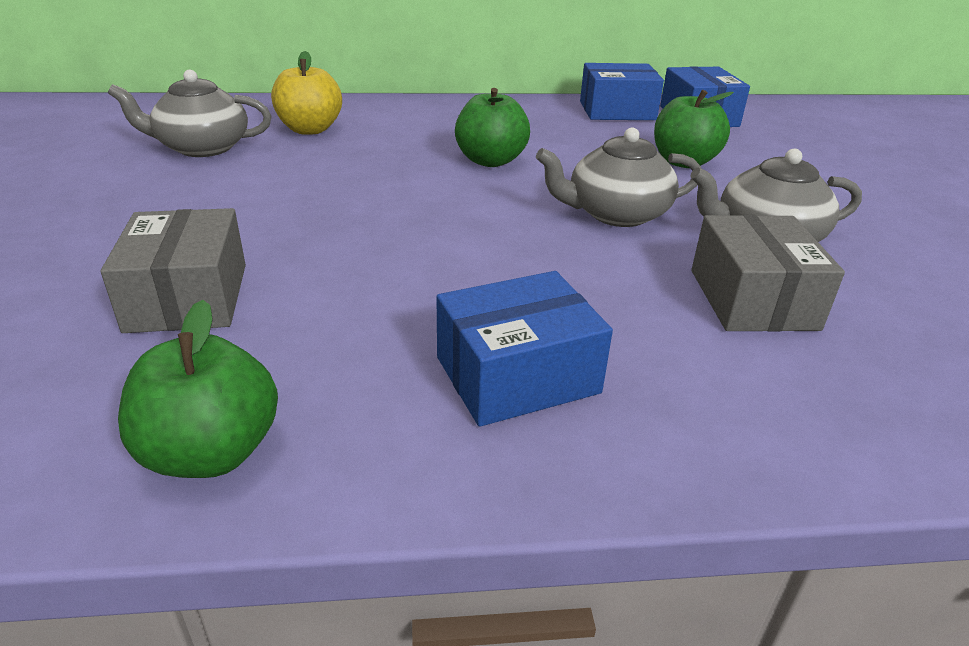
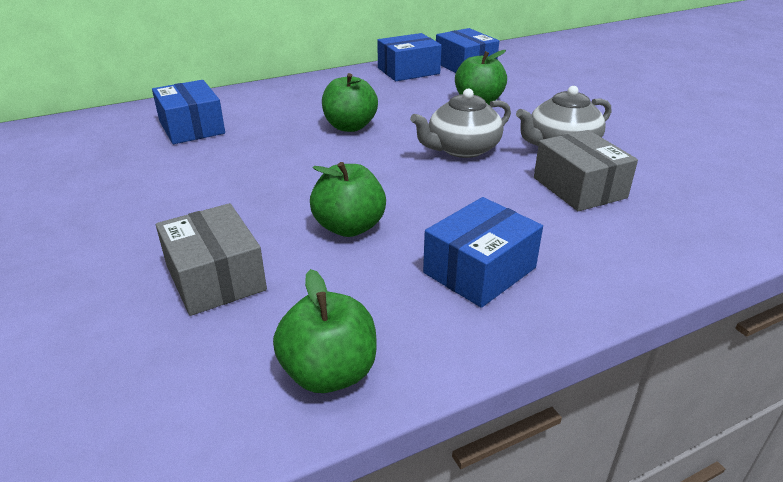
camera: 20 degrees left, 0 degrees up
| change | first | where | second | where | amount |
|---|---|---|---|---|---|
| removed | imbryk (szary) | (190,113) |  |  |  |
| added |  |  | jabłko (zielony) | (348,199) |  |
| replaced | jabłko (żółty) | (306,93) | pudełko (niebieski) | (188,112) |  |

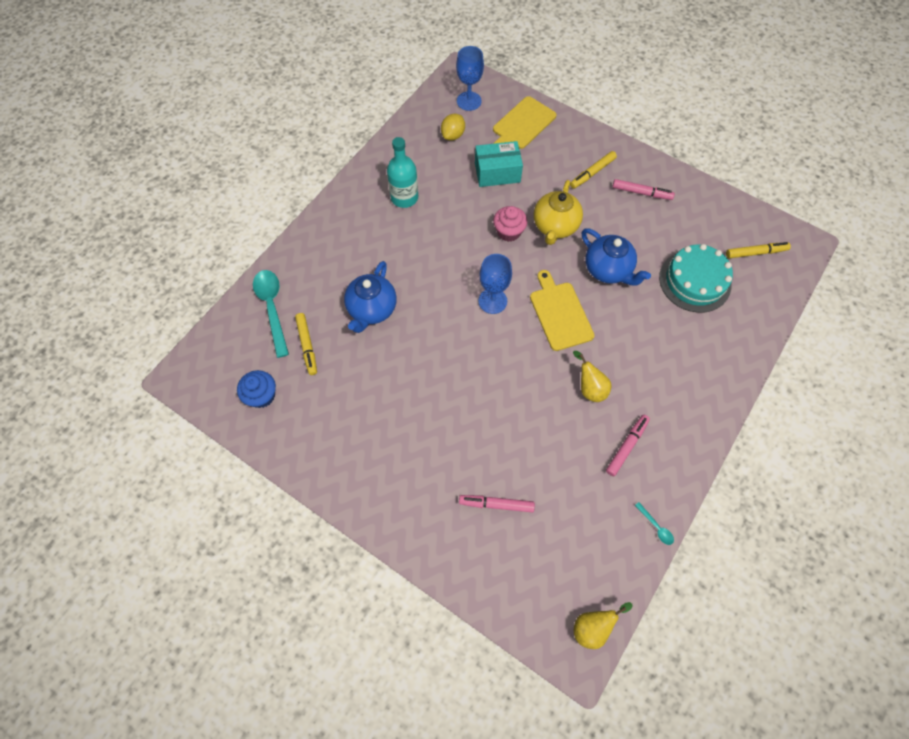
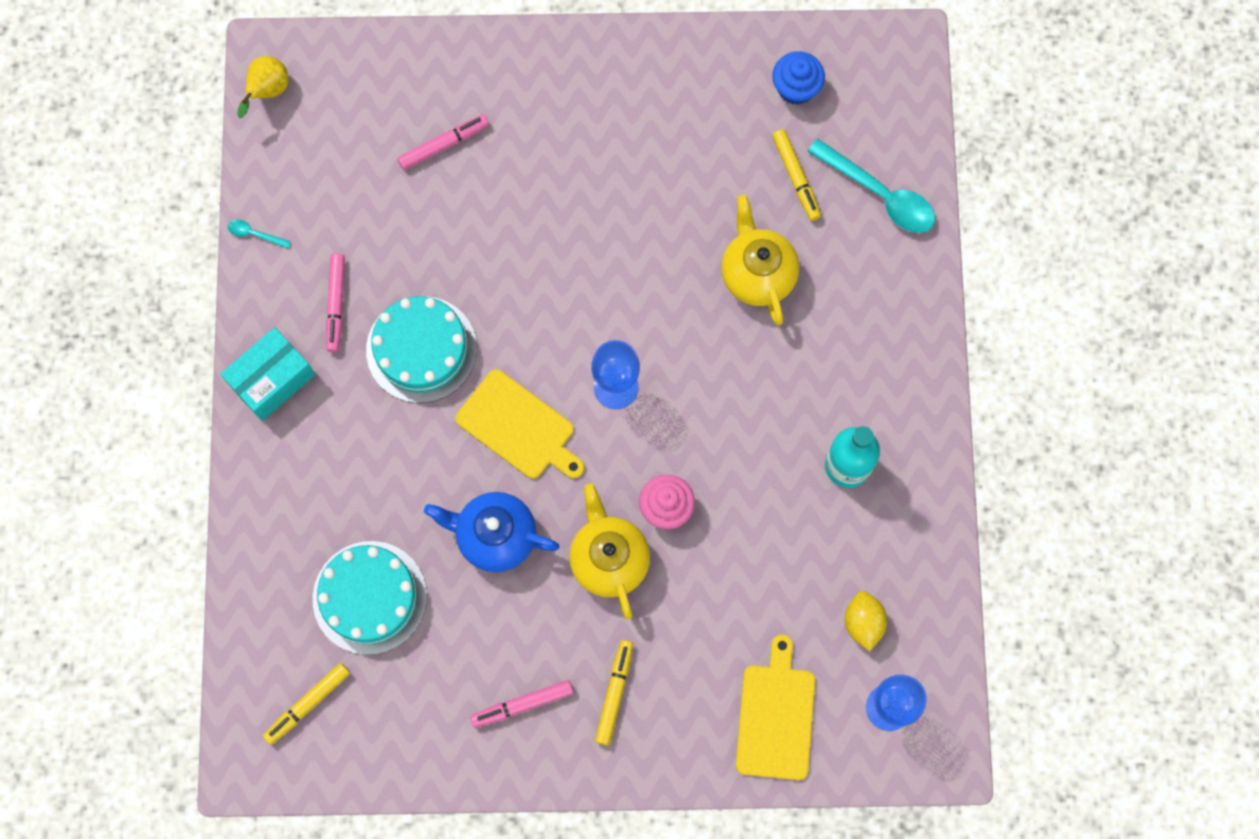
camera: 145 degrees right, 10 degrees up
| change | first | where | second | where | amount |
|---|---|---|---|---|---|
| moved | pudełko (turkusowy) | (499,164) |  | (267,374) |  |
| replaced | gruszka (żółty) | (592,376) | tort (turkusowy) | (421,349) |  |
| recoloured | imbryk (niebieski) | (370,297) | imbryk (żółty) | (760,260) |  |
| turned | flamaster (żółty) | (306,344) |  | (796,175) | 150 degrees counterclockwise |

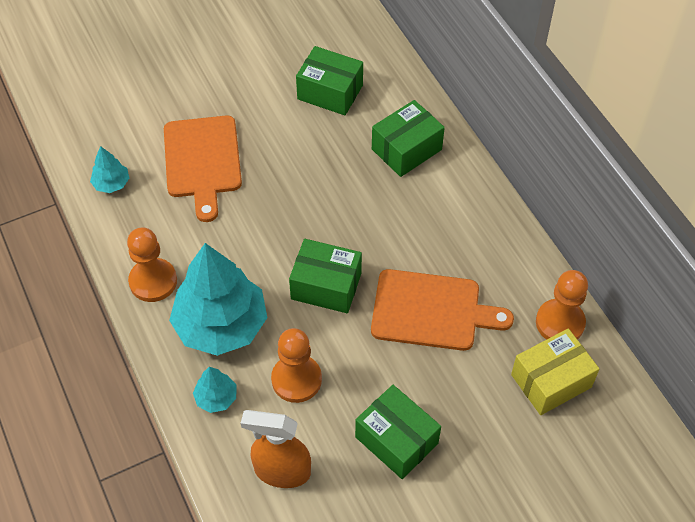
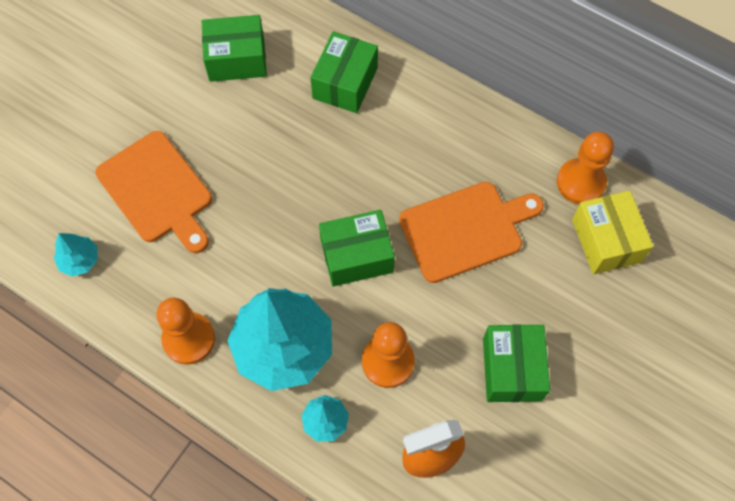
camera: 30 degrees left, 10 degrees up
| change | first | where | second | where | amount |
|---|---|---|---|---|---|
| turned | pudełko (zielony) | (398,432) |  | (516,363) | 75 degrees clockwise |
| turned | pudełko (żółty) | (555,372) |  | (612,232) | 45 degrees counterclockwise |

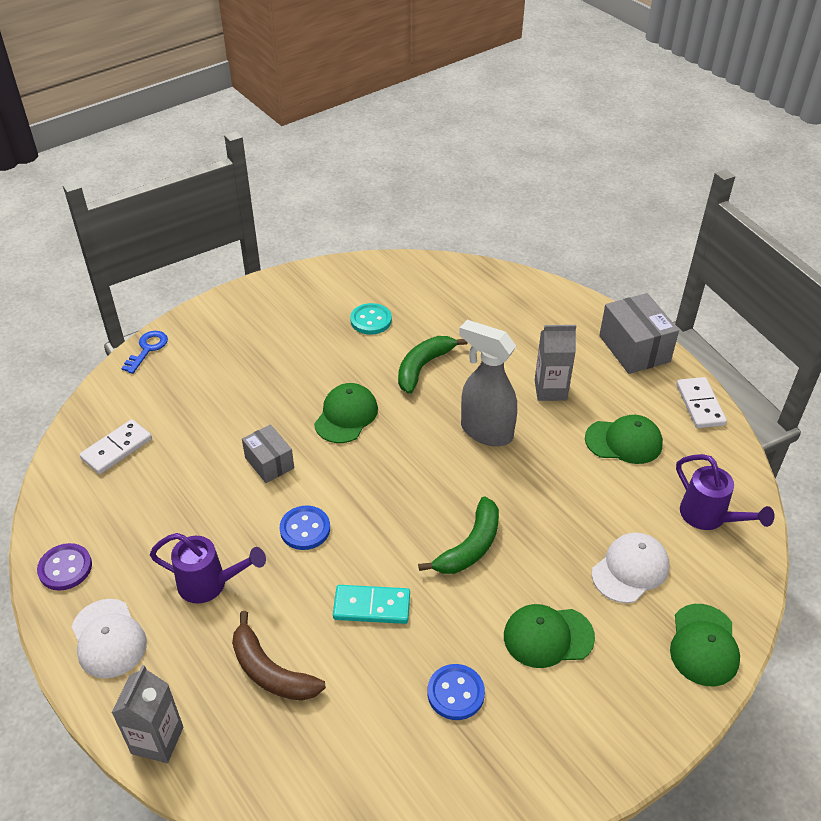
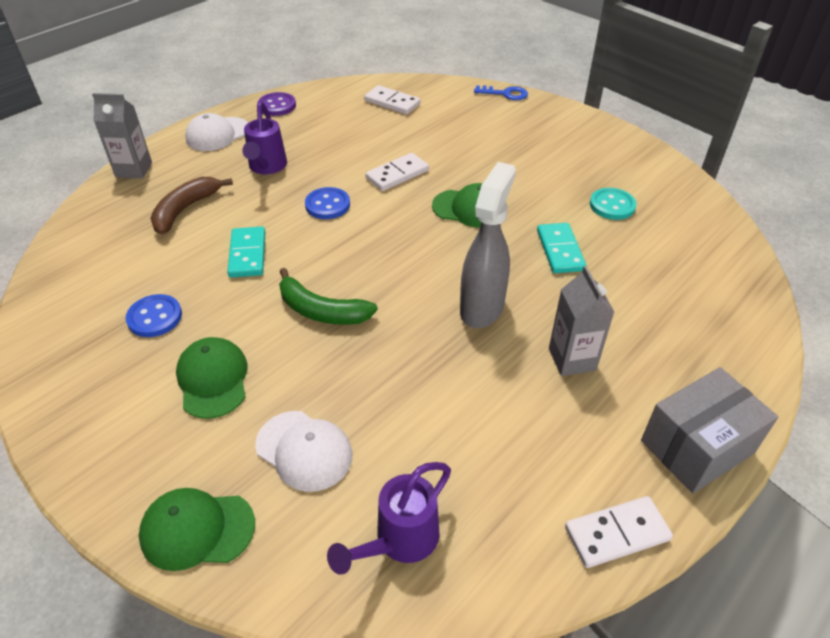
camera: 80 degrees right, 0 degrees up
| change | first | where | second | where | amount |
|---|---|---|---|---|---|
| removed | czapka (zielony) | (624,439) |  |  |  |
| replaced | pudełko (szary) | (268,453) | kostka domina (biały) | (397,172) |  |
| replaced | banan (zielony) | (433,365) | kostka domina (turkusowy) | (561,248) |  |

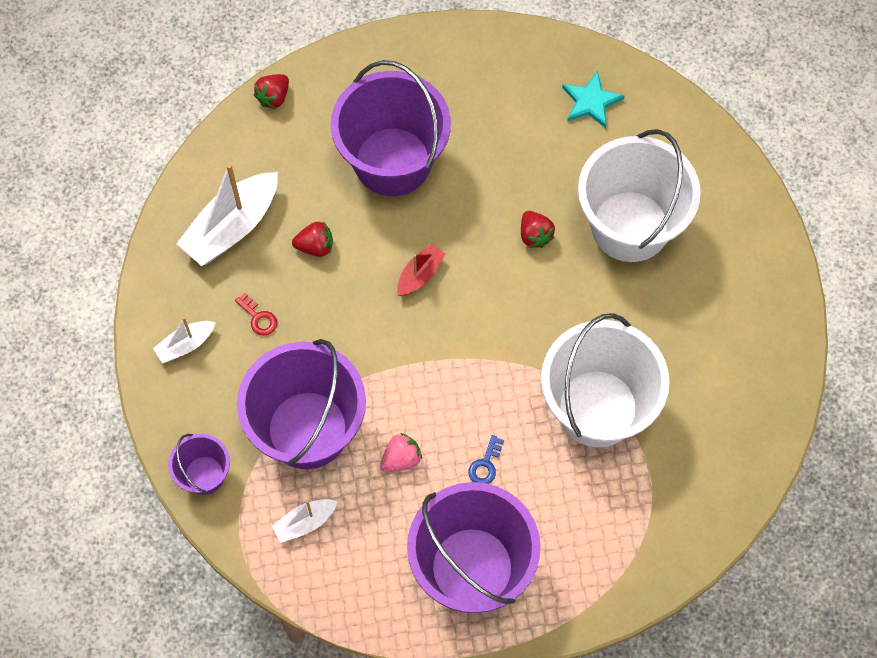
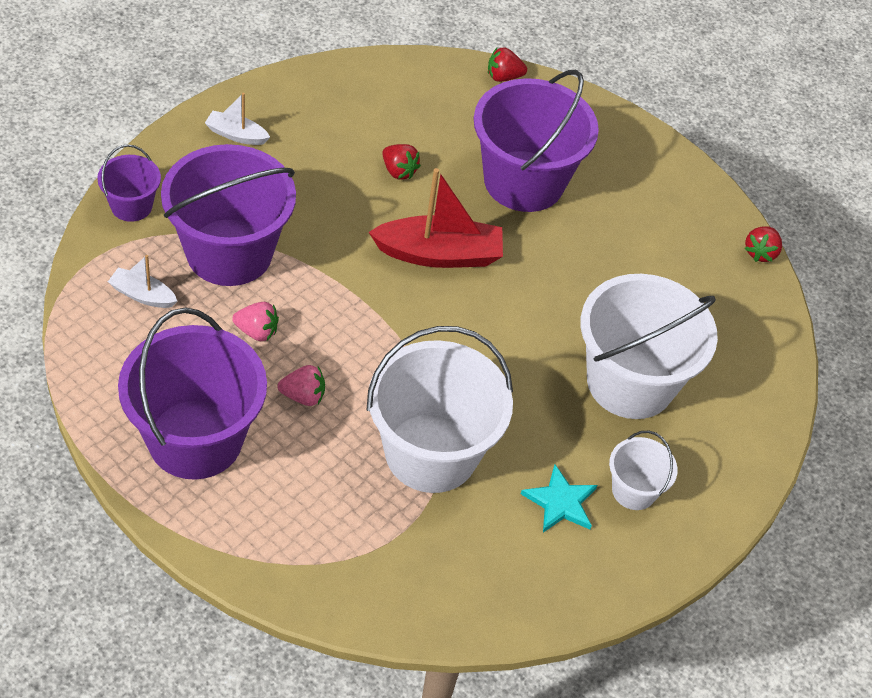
camera: 45 degrees right, 15 degrees down
| change | first | where | second | where | amount |
|---|---|---|---|---|---|
| removed | łódka (biały) | (227,215) |  |  |  |
| removed | klucz (czerwony) | (256,314) |  |  |  |
| added |  |  | wiadro (biały) | (643,470) |  |
| moved | truskawka (czerwony) | (538,229) |  | (763,244) |  |
| moved | gwiazda (turkusowy) | (593,99) |  | (559,499) |  |
| replaced | klucz (niebieski) | (486,459) | truskawka (różowy) | (301,385) |  |
| resized | łódka (czerwony) | (421,270) |  | (436,218) | x1.92 |

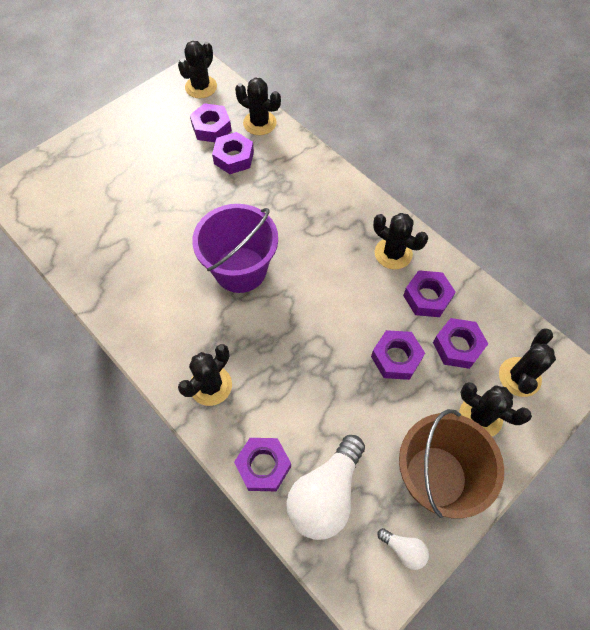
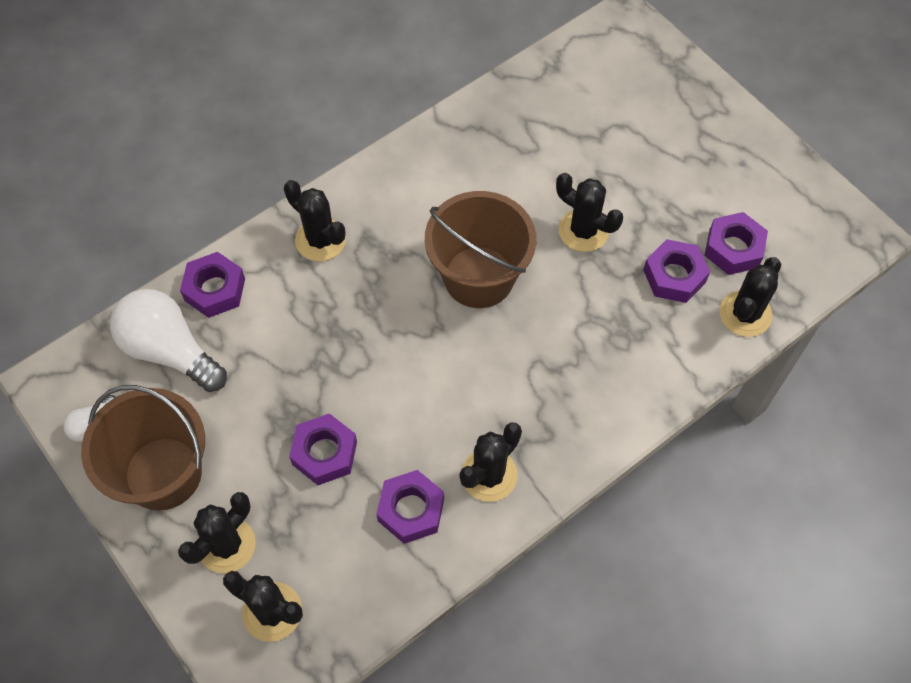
camera: 95 degrees right, 0 degrees up
| change | first | where | second | where | amount |
|---|---|---|---|---|---|
| removed | nakrętka (fioletowy) | (460,343) |  |  |  |
| moved | kaktus (czarny) | (197,69) |  | (589,212) |  |
| recoloured | wiadro (fioletowy) | (235,248) | wiadro (brązowy) | (480,249) |  |

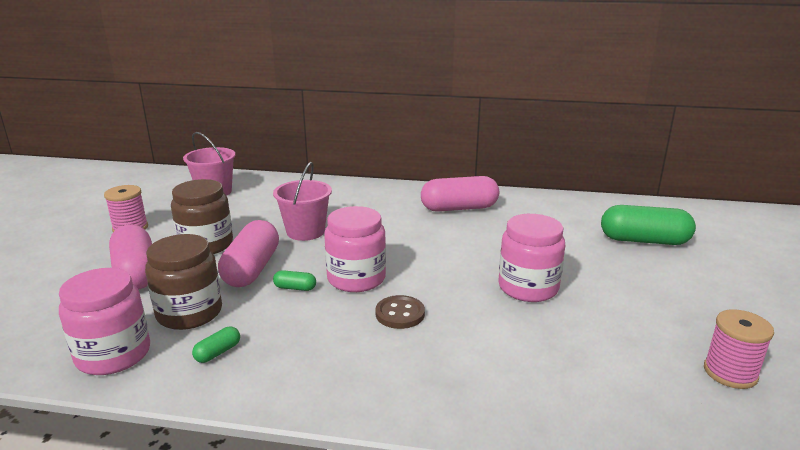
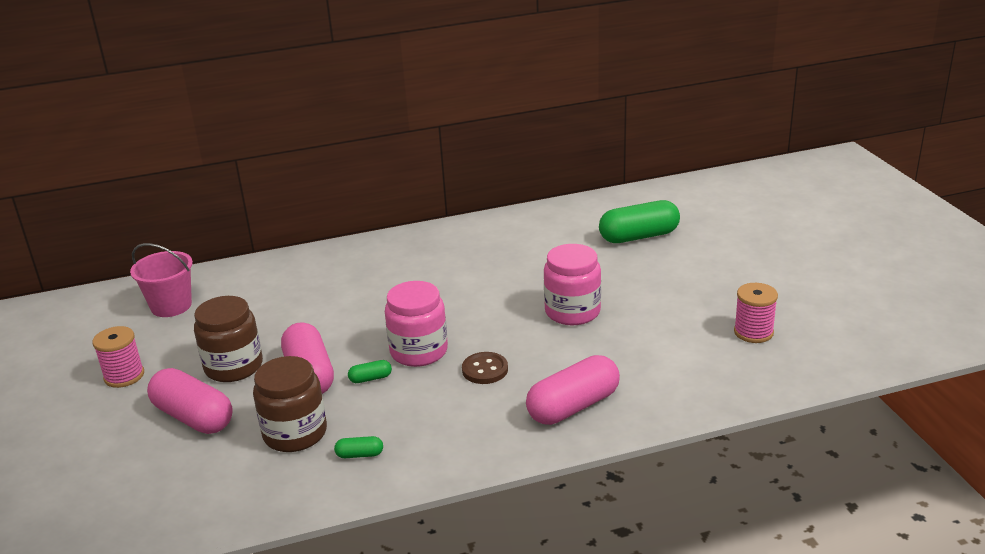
camera: 25 degrees left, 5 degrees up
| change | first | where | second | where | amount |
|---|---|---|---|---|---|
| removed | słoik (różowy) | (104,321) |  |  |  |
| removed | wiadro (różowy) | (302,201) |  |  |  |
| moved | kapsułka (różowy) | (460,194) |  | (573,390) |  |
| turned | kapsułka (zielony) | (216,345) |  | (358,447) | 75 degrees clockwise |

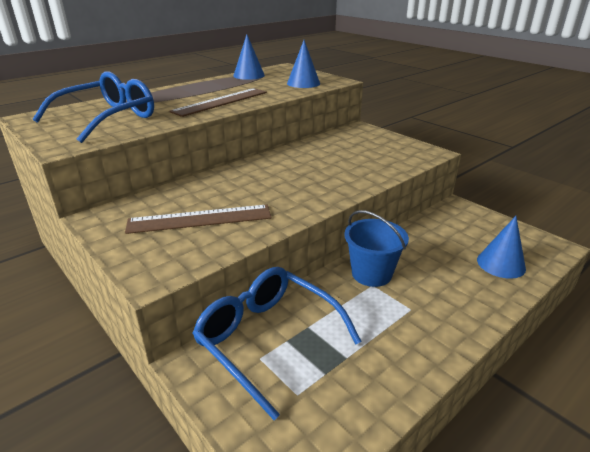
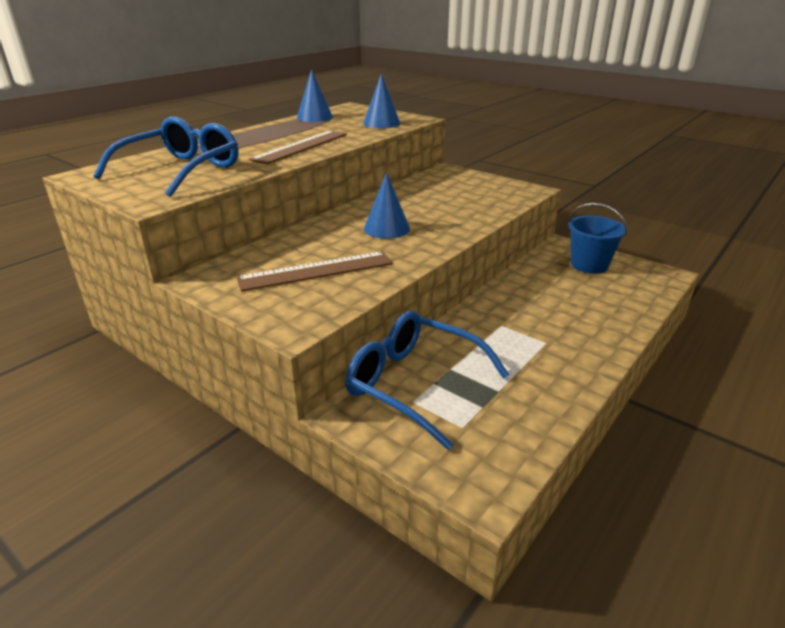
camera: 10 degrees left, 0 degrees up
| change | first | where | second | where | amount |
|---|---|---|---|---|---|
| moved | wiadro (niebieski) | (376,248) |  | (598,238) |  |
| moved | stożek (niebieski) | (501,247) |  | (387,205) |  |

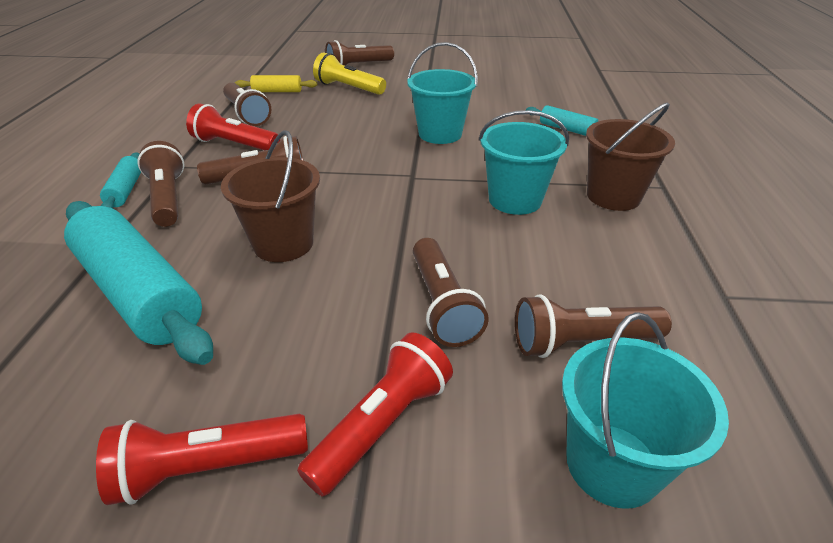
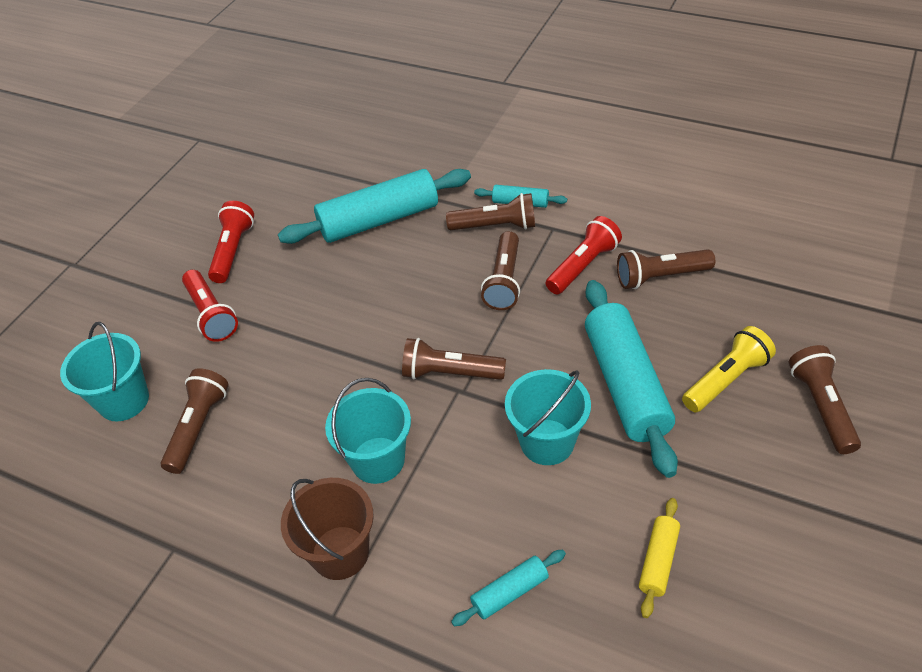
camera: 115 degrees right, 10 degrees up
| change | first | where | second | where | amount |
|---|---|---|---|---|---|
| removed | wiadro (brązowy) | (270,196) |  |  |  |
| added |  |  | wałek do ciasta (turkusowy) | (631,379) |  |
| moved | wałek do ciasta (żółty) | (276,83) |  | (659,558) |  |
| moved | latarka (brązowy) | (451,292) |  | (454,359) |  |

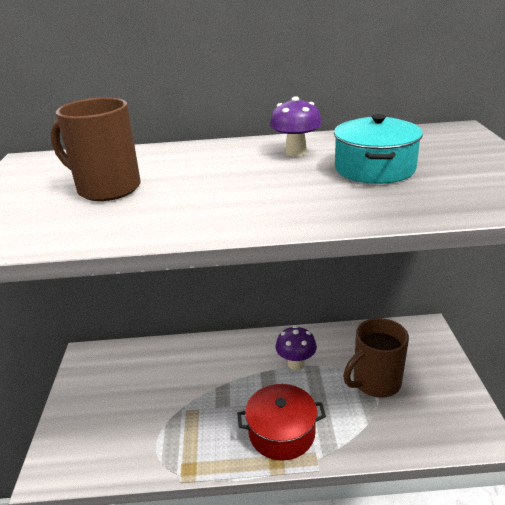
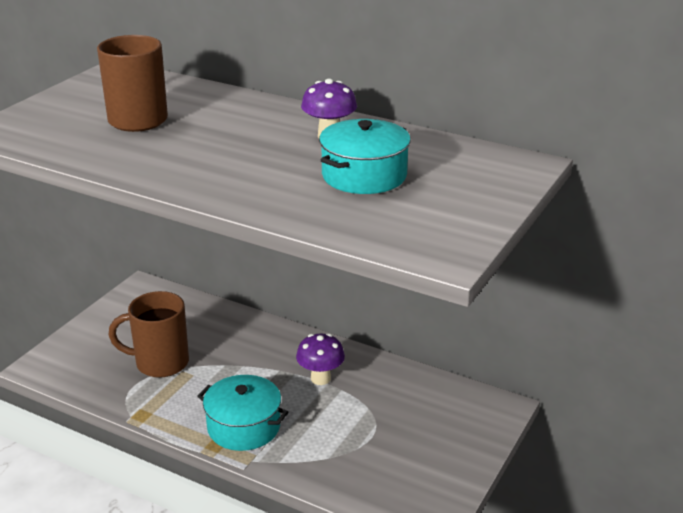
camera: 30 degrees right, 0 degrees up
| change | first | where | second | where | amount |
|---|---|---|---|---|---|
| moved | kubek (brązowy) | (376,358) |  | (149,334) |  |
| recoloured | garnek (czerwony) | (281,422) | garnek (turkusowy) | (243,413) |  |

